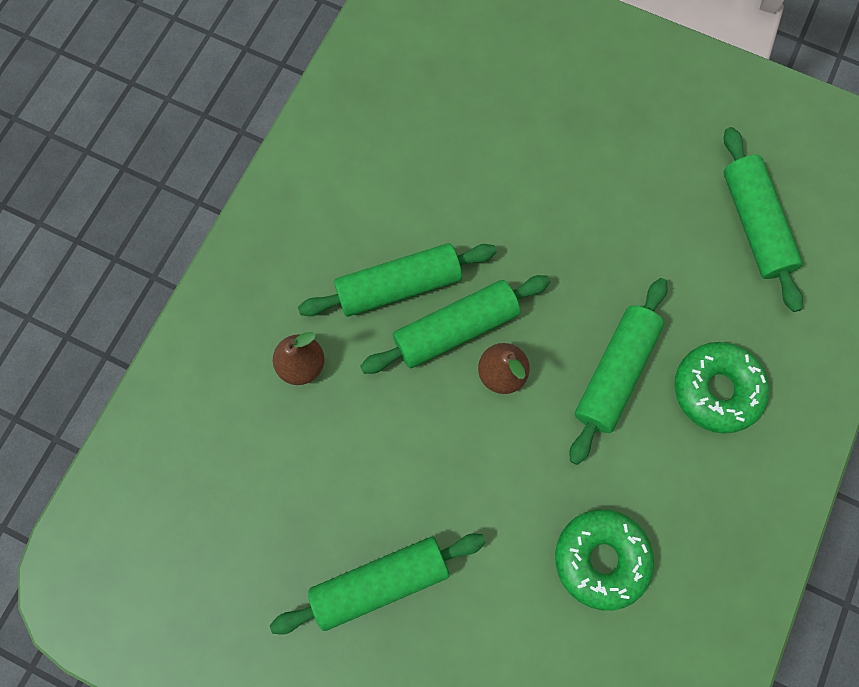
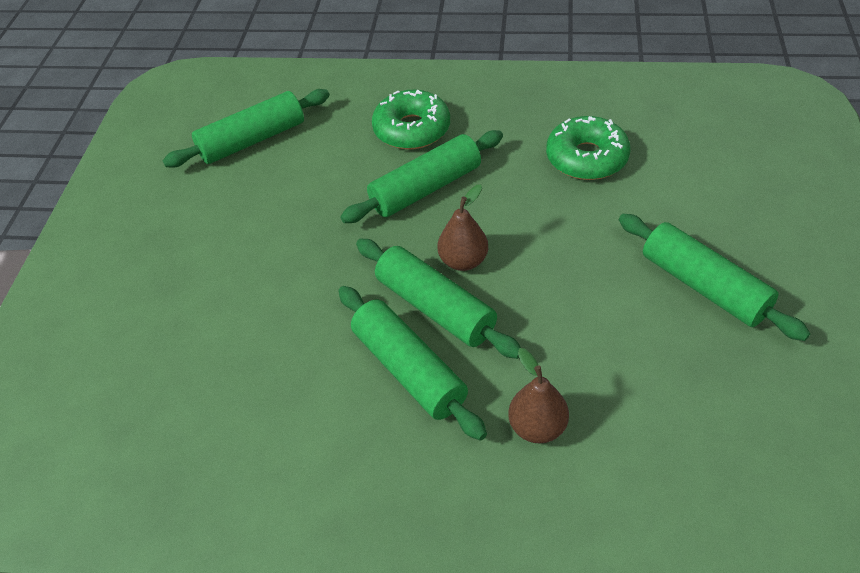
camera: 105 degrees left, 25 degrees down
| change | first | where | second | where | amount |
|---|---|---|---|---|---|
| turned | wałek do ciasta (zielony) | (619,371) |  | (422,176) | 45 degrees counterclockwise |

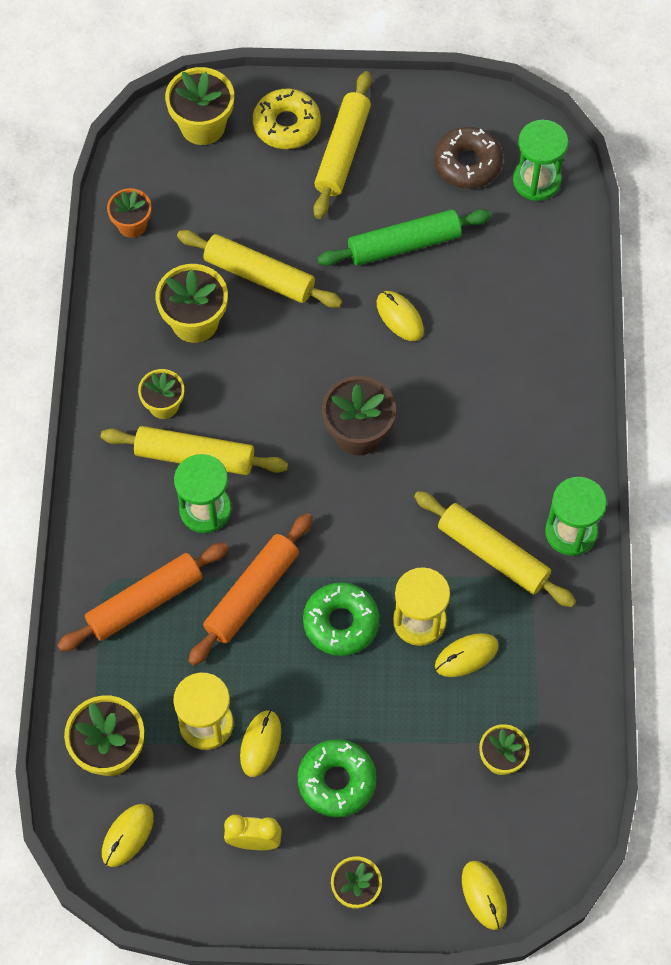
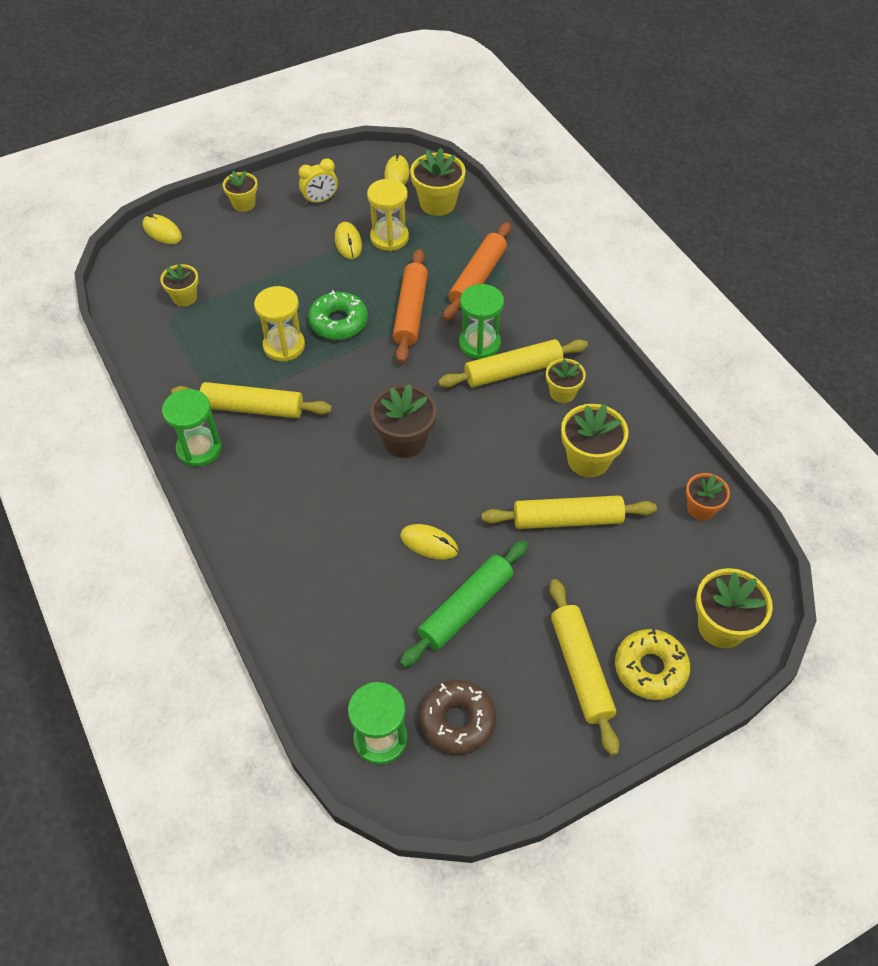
camera: 150 degrees right, 10 degrees down
| change | first | where | second | where | amount |
|---|---|---|---|---|---|
| removed | donut (zielony) | (336,778) |  |  |  |
| removed | myszka (żółty) | (467,655) |  |  |  |

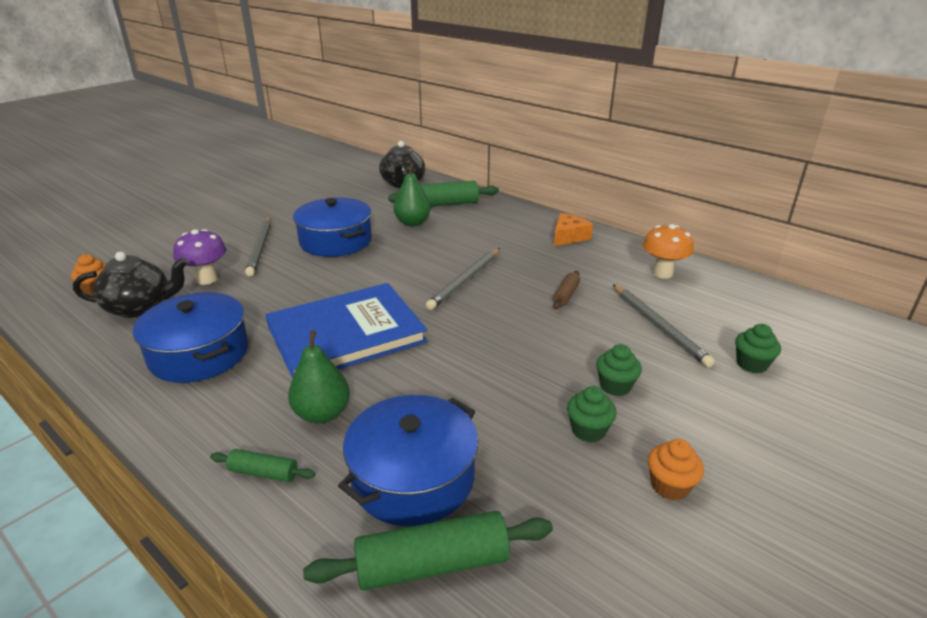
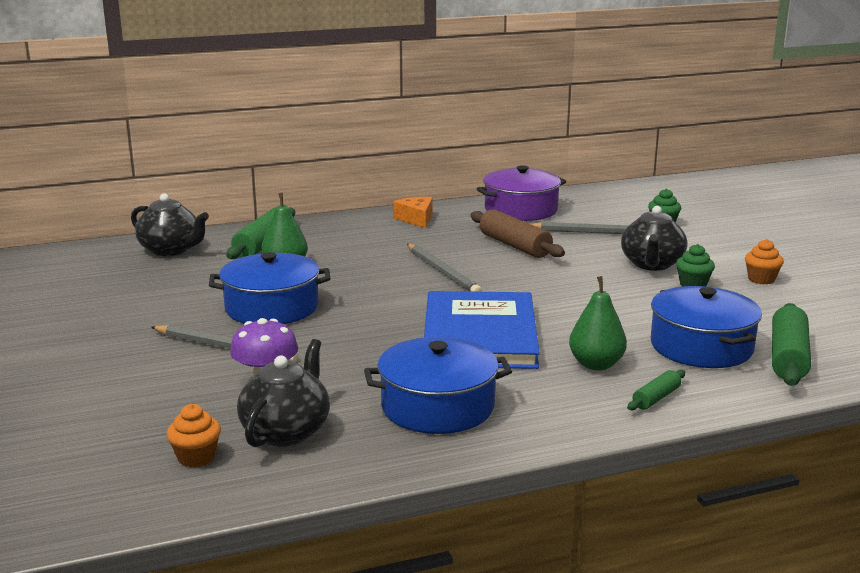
camera: 60 degrees left, 10 degrees down
| change | first | where | second | where | amount |
|---|---|---|---|---|---|
| replaced | muffinka (zielony) | (619,370) | imbryk (czarny) | (654,238) |  |
| replaced | grzyb (pomarańczowy) | (668,251) | garnek (fioletowy) | (521,193) |  |
| resized | wałek do ciasta (brązowy) | (566,290) |  | (518,233) | x1.89 |

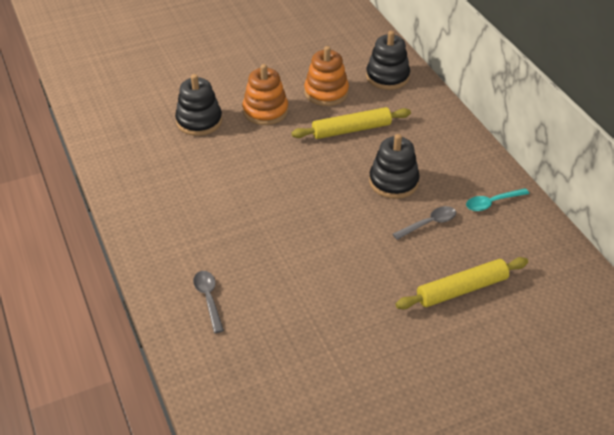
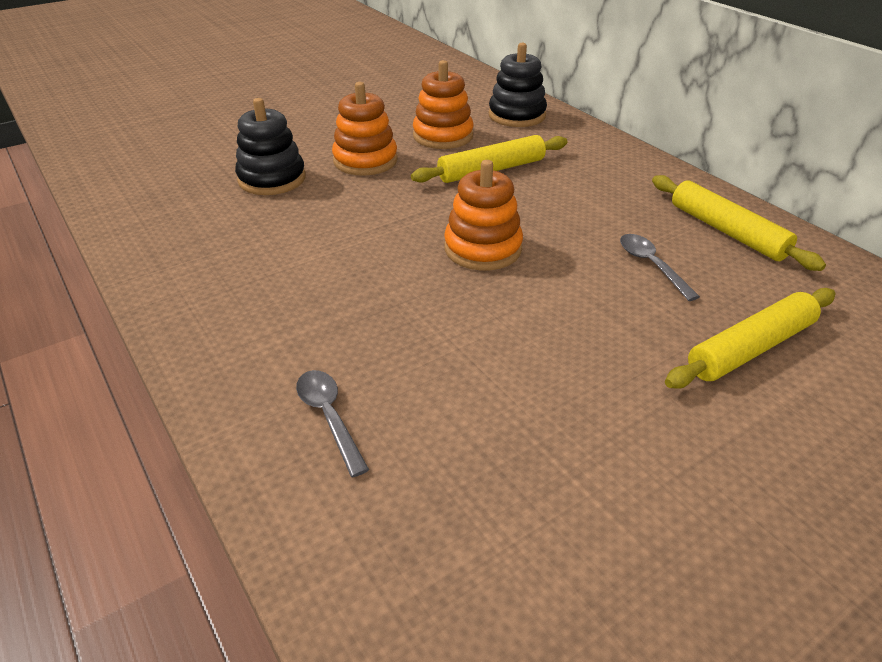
camera: 10 degrees left, 5 degrees down
| change | first | where | second | where | amount |
|---|---|---|---|---|---|
| removed | zabawka nakładanka (czarny) | (394,166) |  |  |  |
| added |  |  | zabawka nakładanka (pomarańczowy) | (483,215) |  |
| replaced | łyżka (turkusowy) | (497,199) | wałek do ciasta (żółty) | (739,223) |  |
| turned | łyżka (szary) | (424,223) |  | (660,267) | 75 degrees counterclockwise |

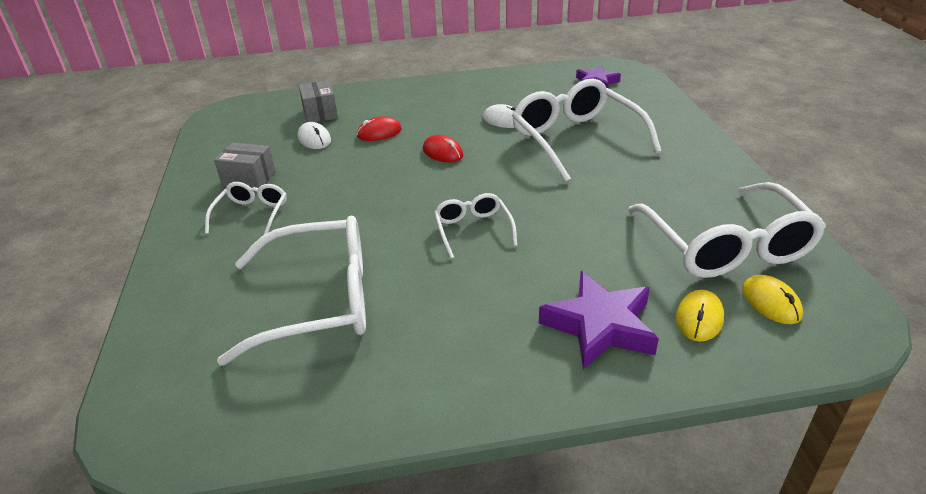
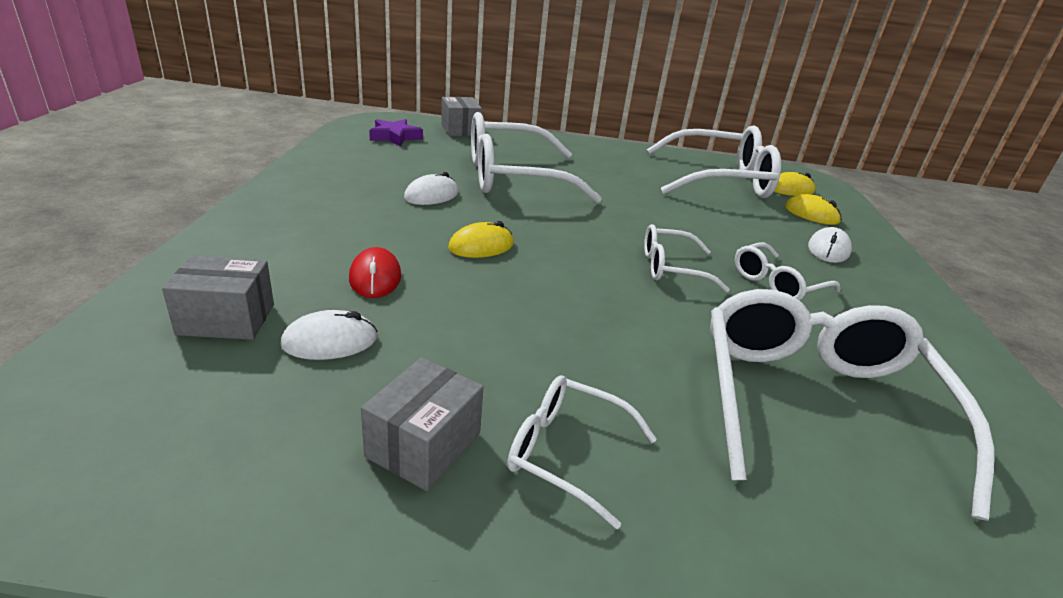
camera: 80 degrees left, 5 degrees down
| change | first | where | second | where | amount |
|---|---|---|---|---|---|
| added |  |  | pudełko (szary) | (461,116) |  |
| added |  |  | okulary (biały) | (788,271) |  |
| replaced | gwiazda (fioletowy) | (599,320) | myszka (biały) | (830,245) |  |
| recoloured | myszka (czerwony) | (443,148) | myszka (żółty) | (481,239) |  |

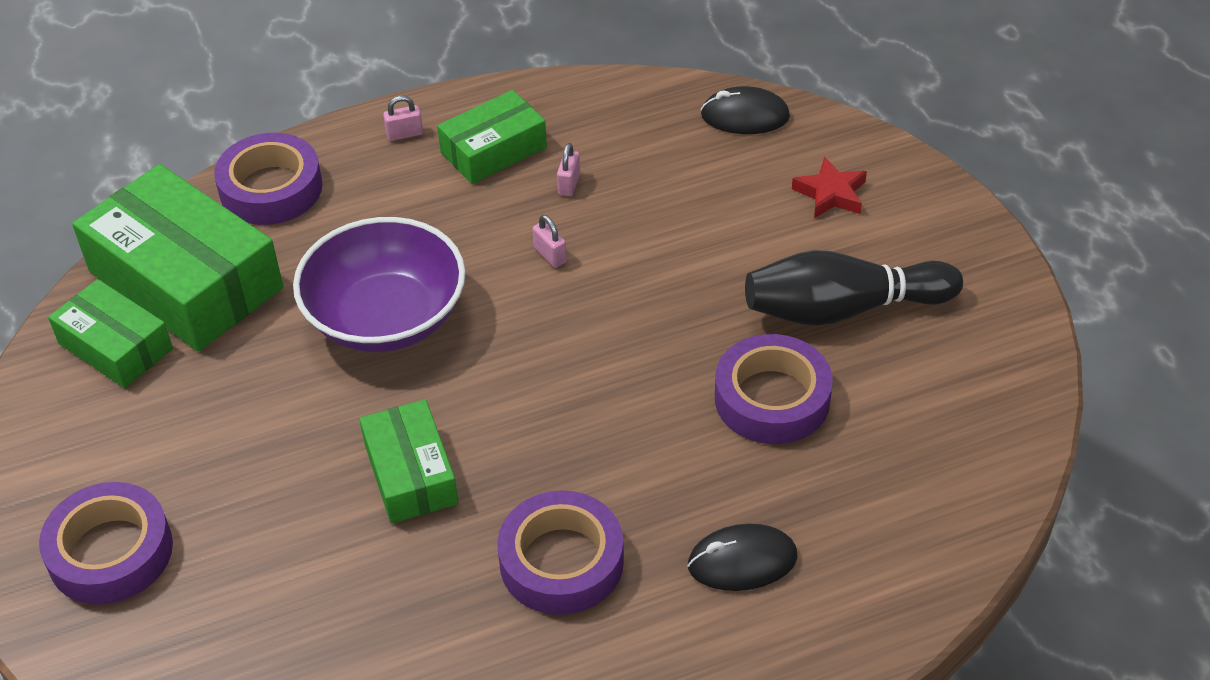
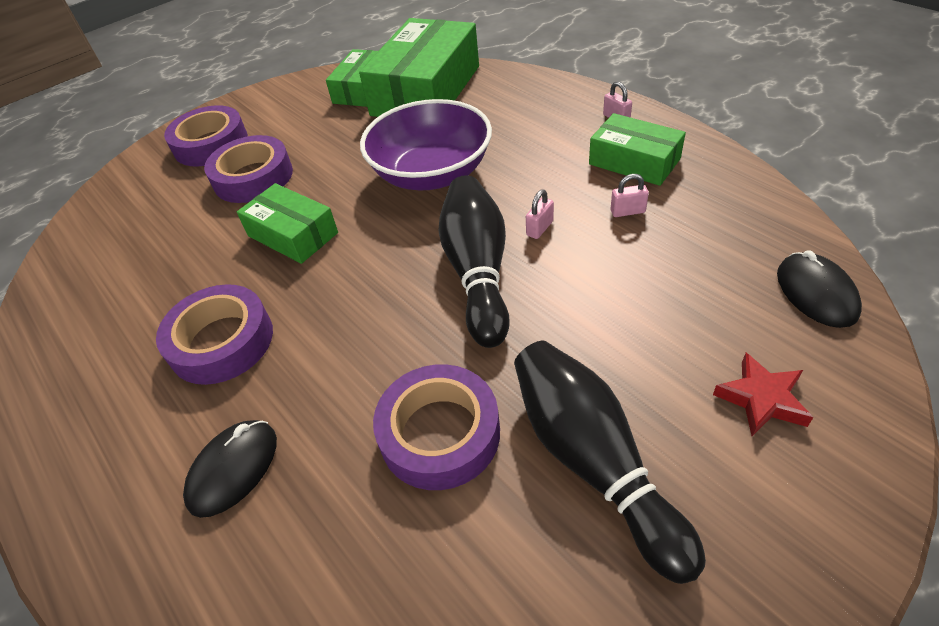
camera: 75 degrees right, 0 degrees up
| change | first | where | second | where | amount |
|---|---|---|---|---|---|
| added |  |  | kręgiel (czarny) | (474,261) |  |
| moved | taśma klejąca (fioletowy) | (268,179) |  | (248,169) |  |
| turned | pudełko (zielony) | (409,461) |  | (287,223) | 75 degrees clockwise |
| turned | myszka (czarny) | (742,557) |  | (230,469) | 60 degrees clockwise |

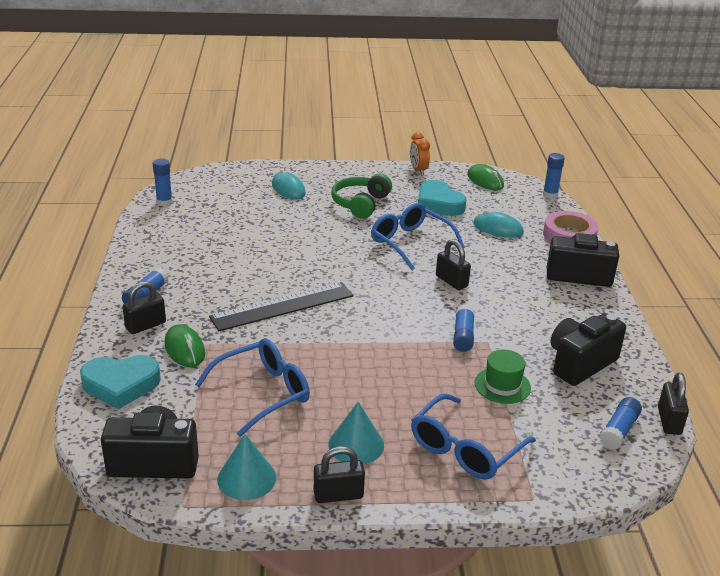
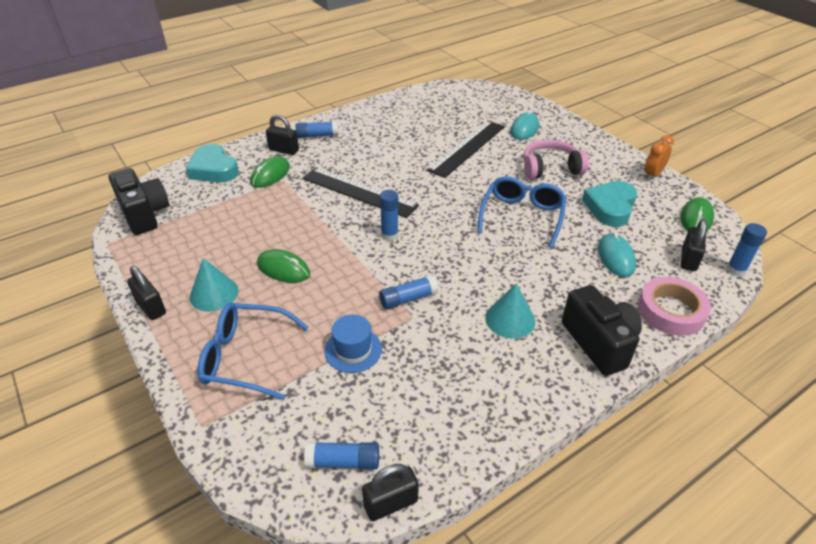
camera: 60 degrees right, 10 degrees up
| change | first | where | second | where | amount |
|---|---|---|---|---|---|
| removed | okulary (niebieski) | (252,387) |  |  |  |
| removed | aparat fotograficzny (czarny) | (588,349) |  |  |  |
| added |  |  | myszka (zielony) | (283,266) |  |
| added |  |  | linijka (czarny) | (466,149) |  |
| moved | klej w sztyfcie (niebieski) | (163,182) |  | (388,215) |  |
| moved | stożek (turkusowy) | (246,467) |  | (510,311) |  |
| moved | kłódka (czarny) | (453,264) |  | (694,245) |  |
| recoloured | słuchawki (zielony) | (362,196) | słuchawki (różowy) | (556,159) |  |
| recoloured | kapelusz (zielony) | (503,377) | kapelusz (niebieski) | (353,344) |  |

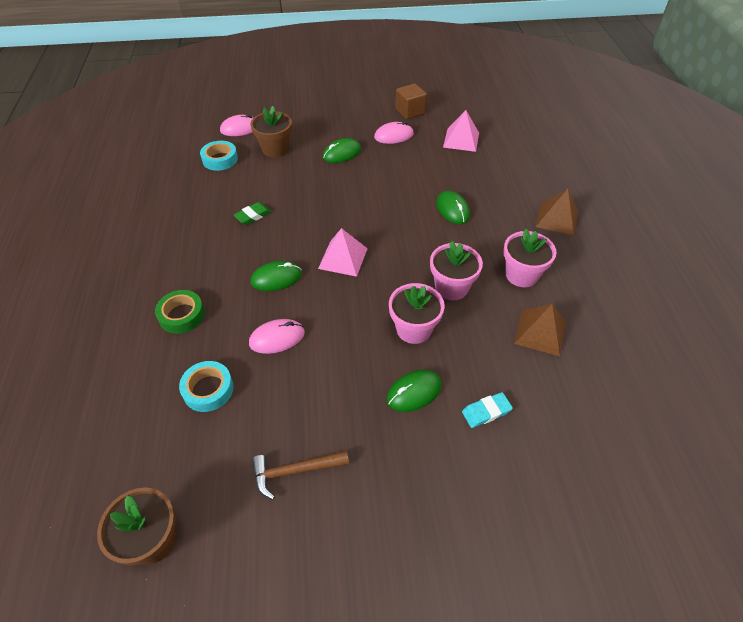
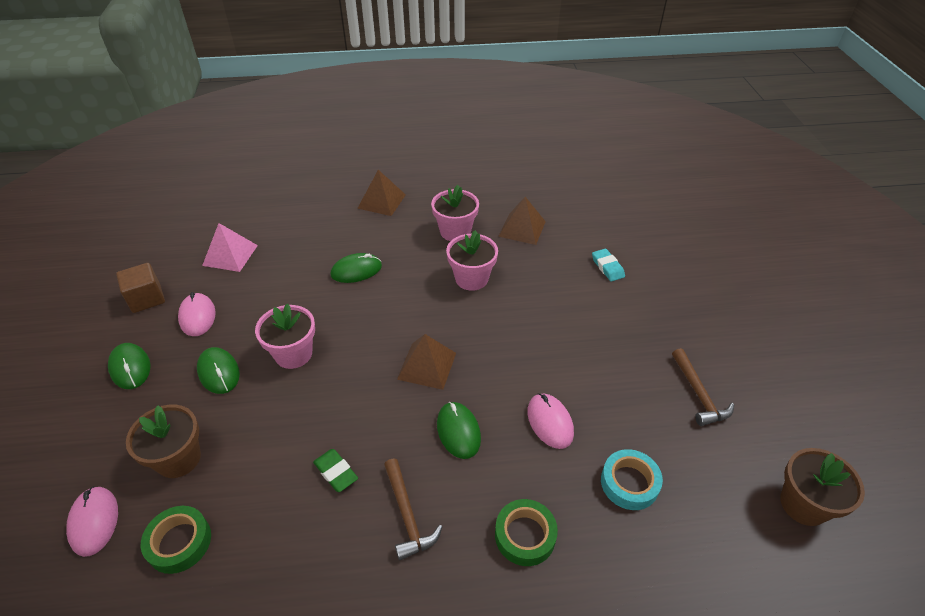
camera: 90 degrees left, 5 degrees down
| change | first | where | second | where | amount |
|---|---|---|---|---|---|
| added |  |  | młotek (brązowy) | (413,510) |  |
| moved | myszka (zielony) | (414,391) |  | (129,366) |  |
| moved | doniczka (różowy) | (417,313) |  | (285,336) |  |
| recoloured | taśma klejąca (turkusowy) | (219,156) | taśma klejąca (zielony) | (176,540) |  |
| recoloured | piramida (różowy) | (343,252) | piramida (brązowy) | (426,362) |  |

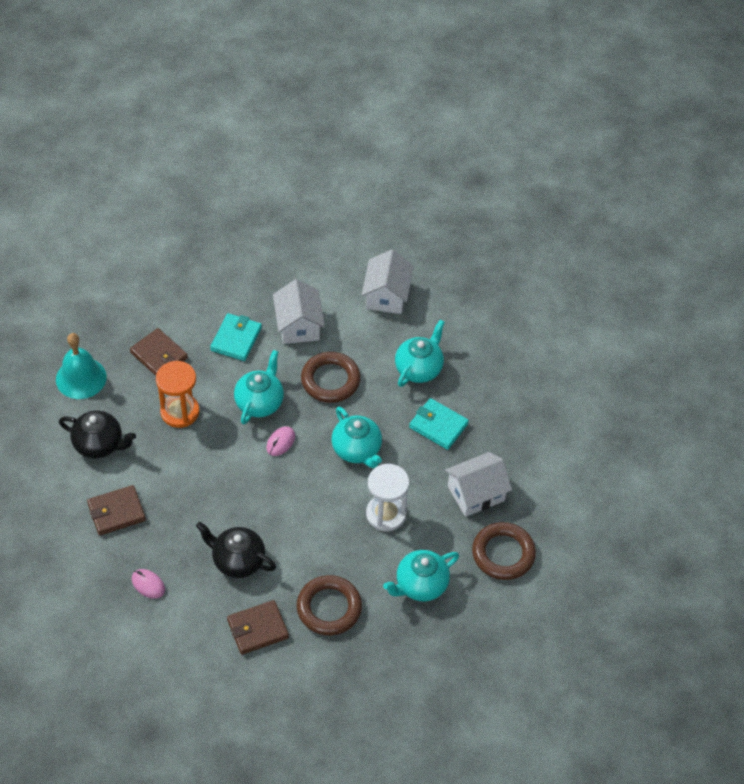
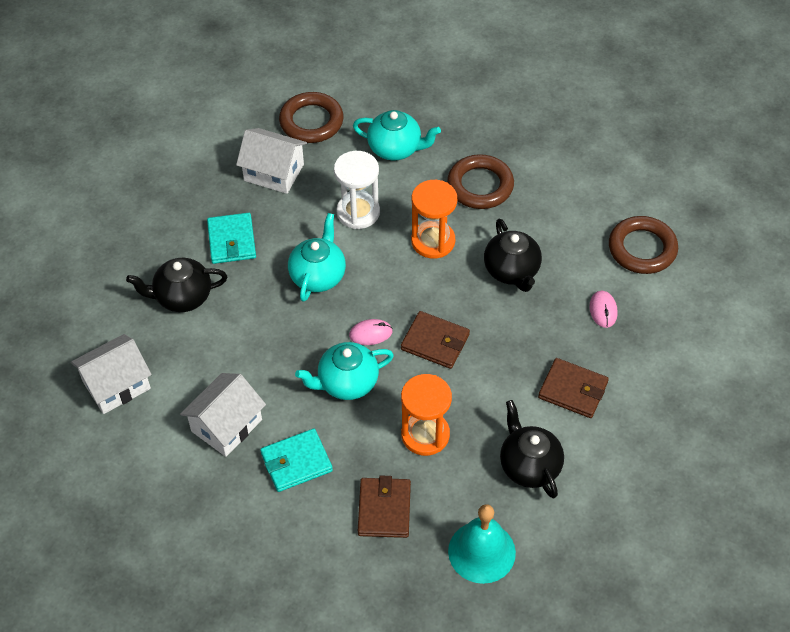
camera: 130 degrees left, 0 degrees up
| change | first | where | second | where | amount |
|---|---|---|---|---|---|
| added |  |  | klepsydra (pomarańczowy) | (434,219) |  |
| moved | portfel (brązowy) | (258,627) |  | (435,340) |  |
| moved | pierścień (brązowy) | (331,377) |  | (643,245) |  |
| recoloured | imbryk (turkusowy) | (420,353) | imbryk (czarny) | (176,285) |  |

